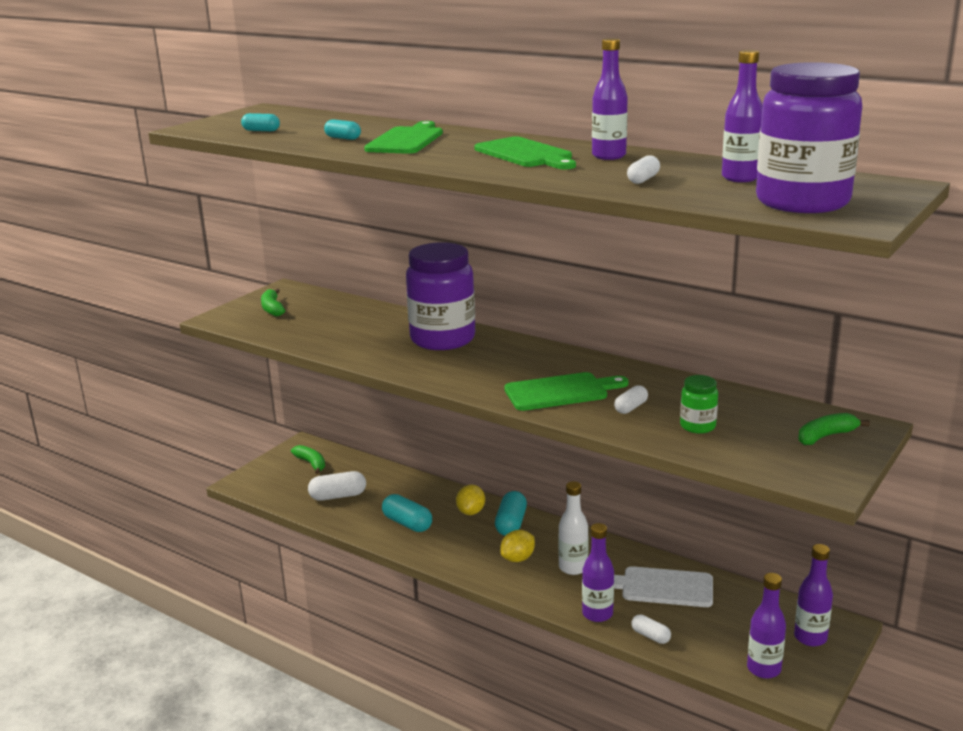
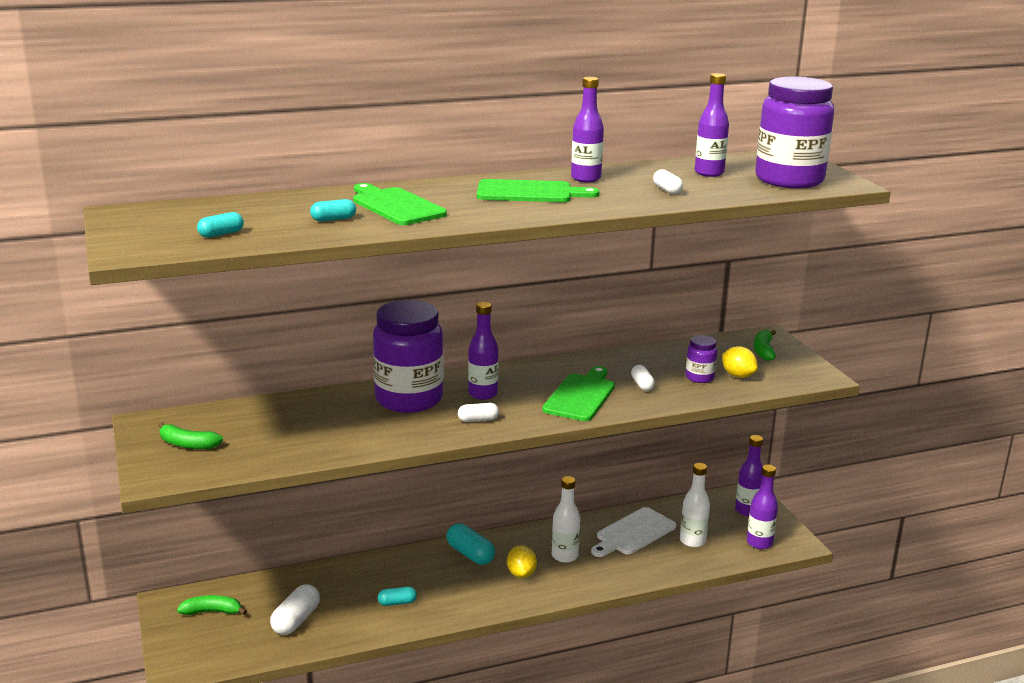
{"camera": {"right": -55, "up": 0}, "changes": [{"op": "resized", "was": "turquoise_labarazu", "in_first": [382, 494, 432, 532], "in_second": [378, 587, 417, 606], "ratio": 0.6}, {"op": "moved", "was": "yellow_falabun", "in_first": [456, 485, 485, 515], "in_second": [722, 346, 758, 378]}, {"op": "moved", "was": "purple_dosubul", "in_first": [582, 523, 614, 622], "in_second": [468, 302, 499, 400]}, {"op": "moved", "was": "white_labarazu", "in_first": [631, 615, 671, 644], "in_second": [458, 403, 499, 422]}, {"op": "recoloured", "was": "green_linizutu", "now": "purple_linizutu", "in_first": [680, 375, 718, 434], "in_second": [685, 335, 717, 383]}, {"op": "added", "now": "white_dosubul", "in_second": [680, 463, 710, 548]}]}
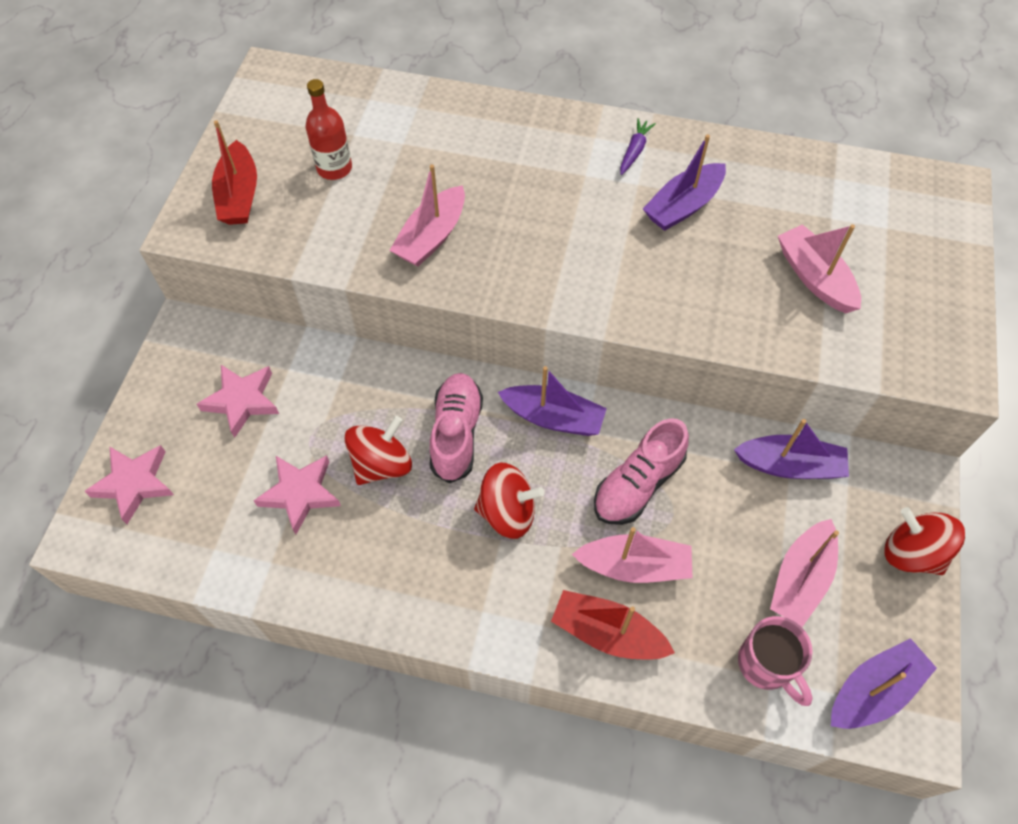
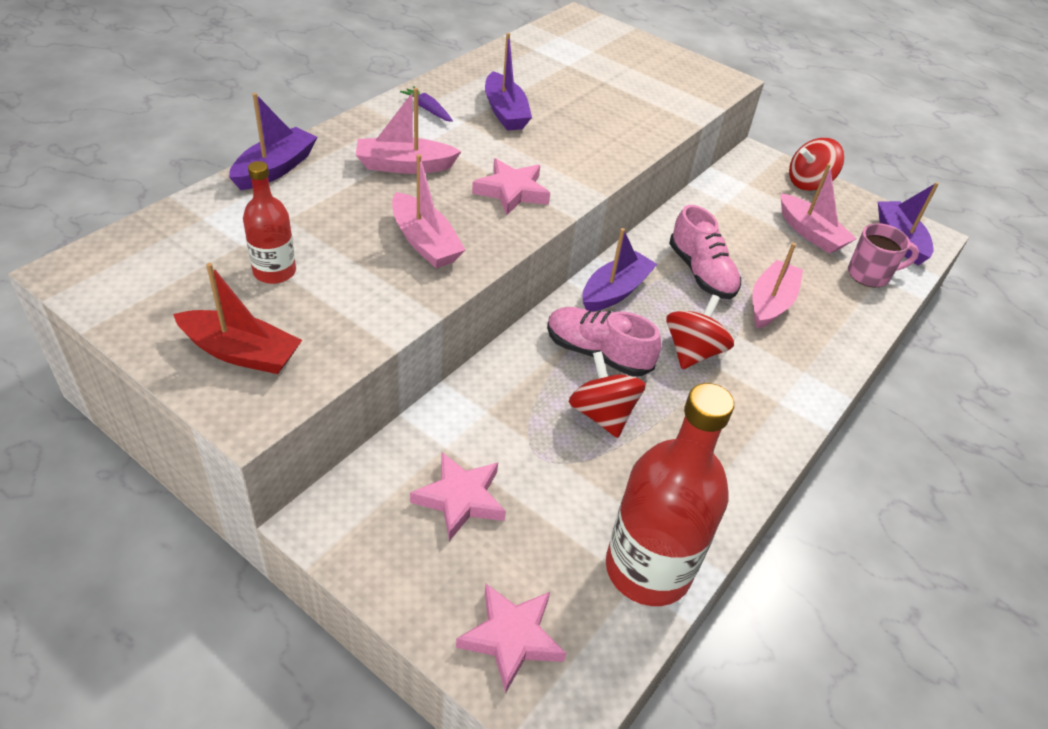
{"camera": {"right": -70, "up": -15}, "changes": [{"op": "moved", "was": "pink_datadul", "in_first": [254, 455, 341, 534], "in_second": [472, 159, 550, 215]}, {"op": "removed", "was": "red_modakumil", "in_first": [551, 590, 675, 659]}, {"op": "moved", "was": "purple_modakumil", "in_first": [734, 419, 849, 479], "in_second": [229, 93, 317, 190]}, {"op": "moved", "was": "pink_modakumil", "in_first": [778, 224, 861, 313], "in_second": [356, 88, 462, 174]}, {"op": "added", "now": "red_dosubul", "in_second": [606, 383, 734, 606]}]}
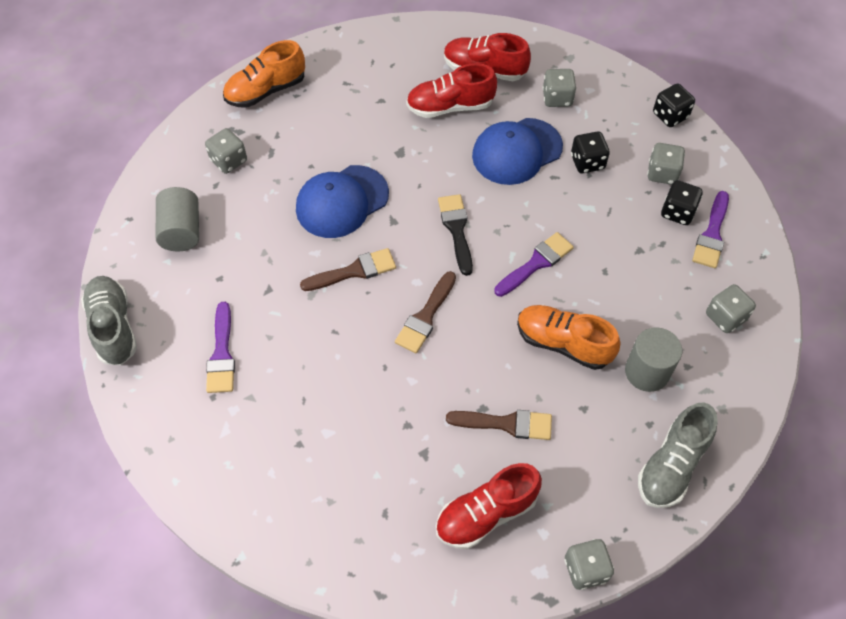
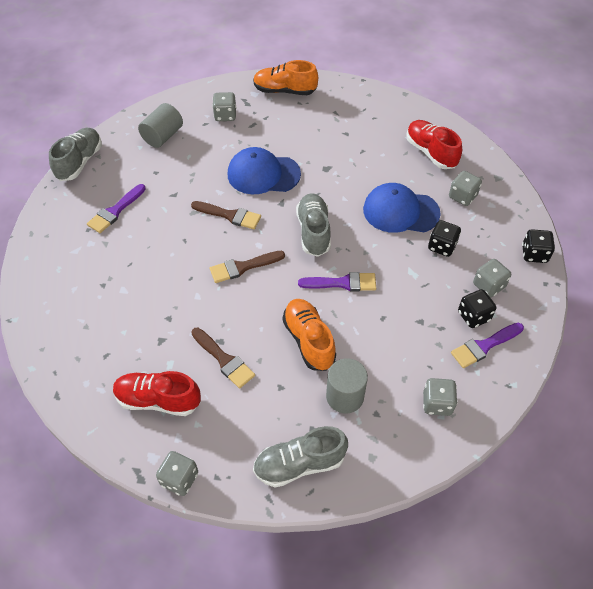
{"camera": {"right": 40, "up": -5}, "changes": [{"op": "removed", "was": "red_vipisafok", "in_first": [406, 63, 497, 118]}, {"op": "replaced", "was": "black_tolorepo", "now": "grey_vipisafok", "in_first": [438, 194, 473, 276], "in_second": [296, 193, 331, 257]}]}
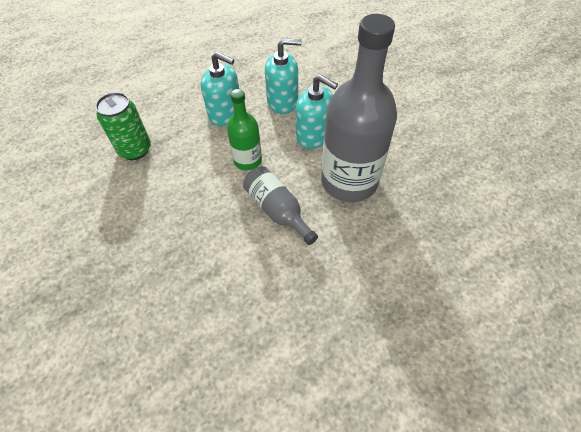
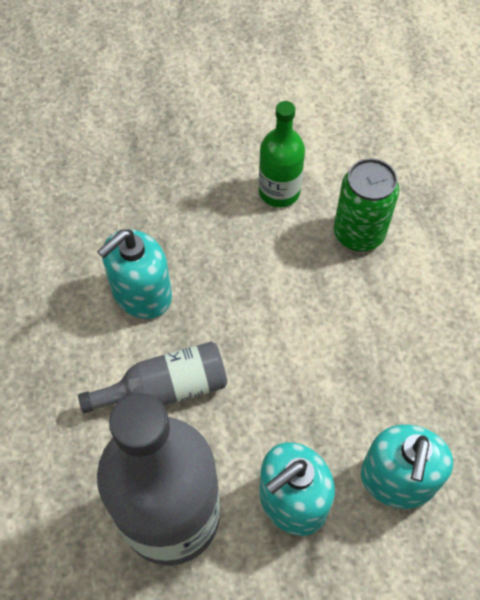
{"camera": {"right": 110, "up": 5}, "changes": [{"op": "moved", "was": "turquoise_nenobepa", "in_first": [201, 52, 239, 126], "in_second": [97, 229, 172, 319]}, {"op": "moved", "was": "green_dosubul", "in_first": [227, 89, 262, 170], "in_second": [259, 101, 305, 207]}]}
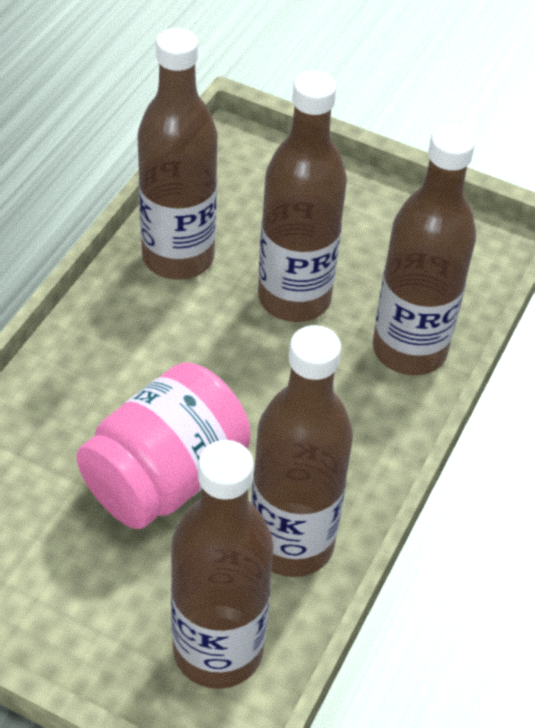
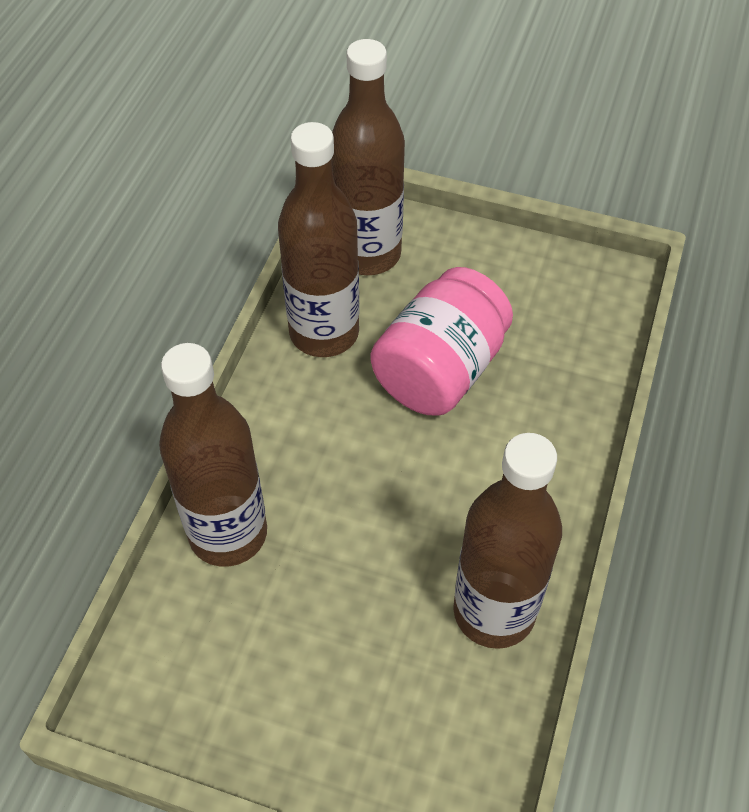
{"camera": {"right": 175, "up": 5}, "changes": [{"op": "removed", "was": "brown_dosubul", "in_first": [258, 71, 347, 322]}]}
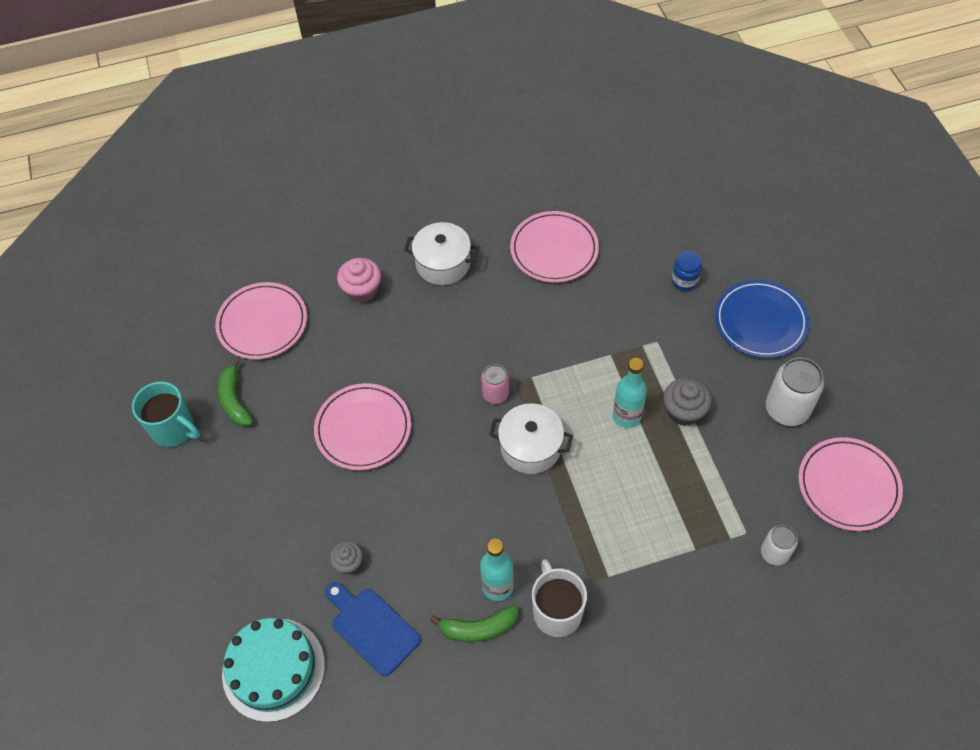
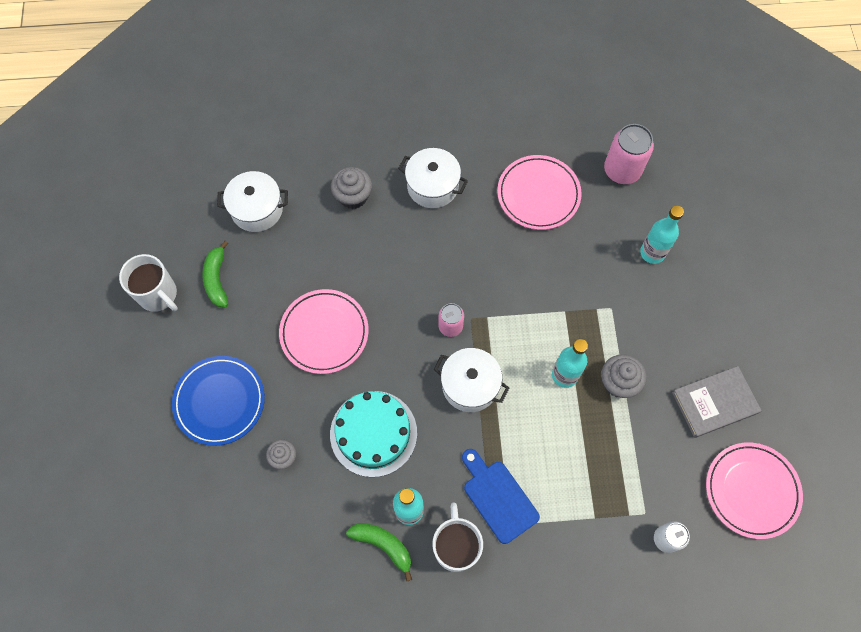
{"camera": {"right": 10, "up": 10}, "changes": [{"op": "recoloured", "was": "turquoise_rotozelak", "now": "white_rotozelak", "in_first": [132, 382, 200, 447], "in_second": [119, 254, 178, 312]}, {"op": "replaced", "was": "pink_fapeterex", "now": "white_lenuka", "in_first": [215, 282, 307, 359], "in_second": [217, 171, 288, 232]}, {"op": "moved", "was": "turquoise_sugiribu", "in_first": [222, 618, 325, 722], "in_second": [330, 391, 417, 477]}, {"op": "moved", "was": "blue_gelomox", "in_first": [325, 582, 421, 676], "in_second": [462, 449, 540, 544]}, {"op": "recoloured", "was": "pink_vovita", "now": "grey_vovita", "in_first": [337, 258, 381, 303], "in_second": [331, 167, 372, 209]}, {"op": "turned", "was": "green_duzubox", "in_first": [430, 605, 518, 642], "in_second": [346, 523, 412, 581], "clockwise": -150}, {"op": "replaced", "was": "blue_linizutu", "now": "turquoise_dosubul", "in_first": [672, 251, 702, 291], "in_second": [640, 205, 684, 264]}, {"op": "moved", "was": "blue_fapeterex", "in_first": [715, 280, 809, 358], "in_second": [172, 356, 265, 446]}, {"op": "replaced", "was": "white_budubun", "now": "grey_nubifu", "in_first": [766, 358, 824, 426], "in_second": [672, 366, 762, 438]}, {"op": "added", "now": "pink_budubun", "in_second": [604, 124, 654, 184]}]}
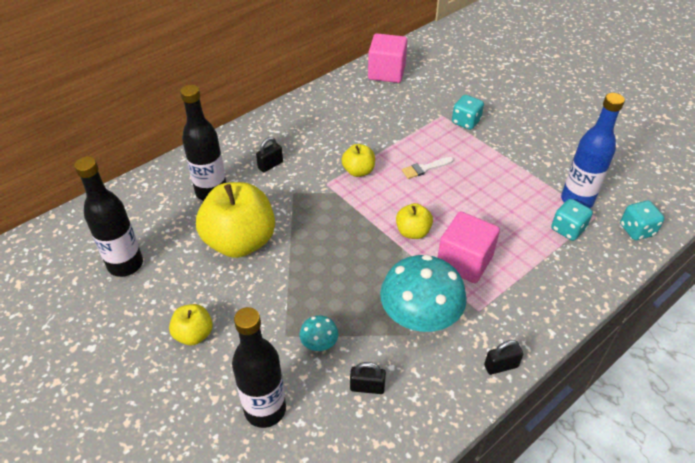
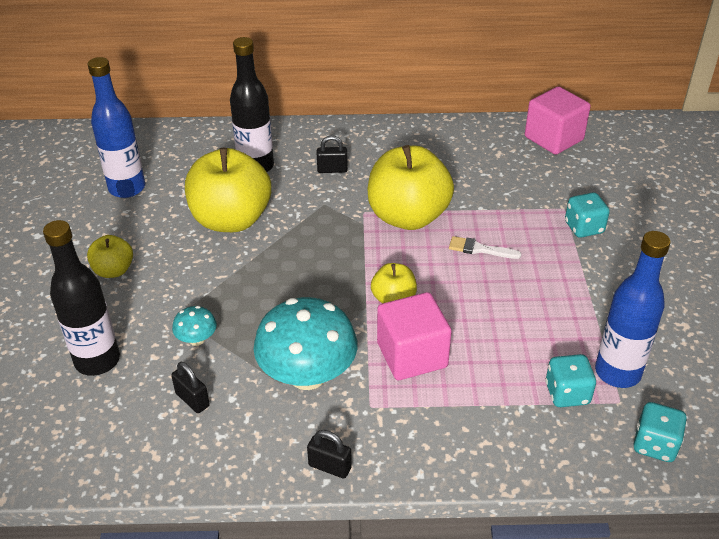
{"camera": {"right": 40, "up": -5}, "changes": [{"op": "recoloured", "was": "black_dosubul", "now": "blue_dosubul", "in_first": [74, 157, 143, 277], "in_second": [87, 57, 145, 198]}, {"op": "resized", "was": "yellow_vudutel", "in_first": [342, 144, 375, 177], "in_second": [367, 145, 454, 230], "ratio": 2.04}]}
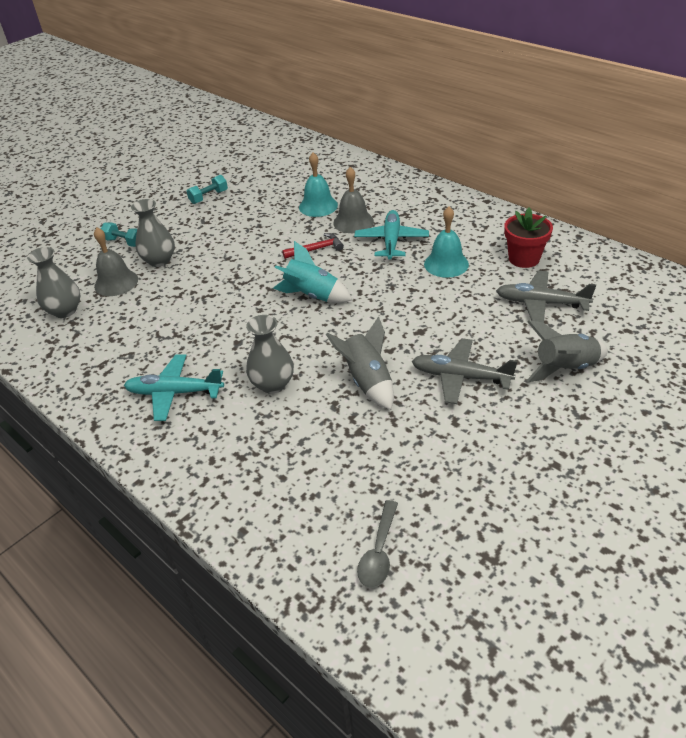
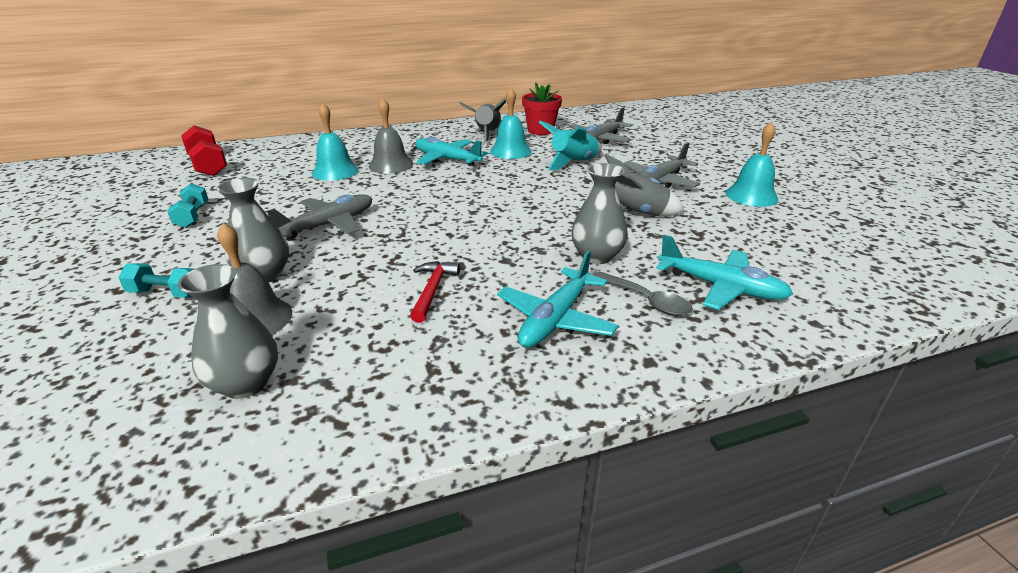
{"camera": {"right": -65, "up": -10}, "changes": [{"op": "turned", "was": "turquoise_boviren", "in_first": [101, 222, 137, 247], "in_second": [118, 263, 194, 298], "clockwise": 45}, {"op": "moved", "was": "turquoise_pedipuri", "in_first": [273, 241, 352, 303], "in_second": [539, 121, 602, 170]}, {"op": "moved", "was": "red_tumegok", "in_first": [282, 233, 344, 259], "in_second": [410, 261, 460, 323]}, {"op": "moved", "was": "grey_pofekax", "in_first": [357, 500, 398, 588], "in_second": [593, 271, 693, 316]}, {"op": "moved", "was": "grey_pedipuri", "in_first": [527, 320, 608, 382], "in_second": [459, 98, 506, 142]}, {"op": "added", "now": "red_boviren", "in_second": [181, 125, 227, 176]}, {"op": "added", "now": "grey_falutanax", "in_second": [267, 194, 372, 238]}, {"op": "added", "now": "turquoise_falutanax", "in_second": [656, 235, 793, 310]}, {"op": "added", "now": "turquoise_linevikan", "in_second": [726, 122, 779, 207]}]}
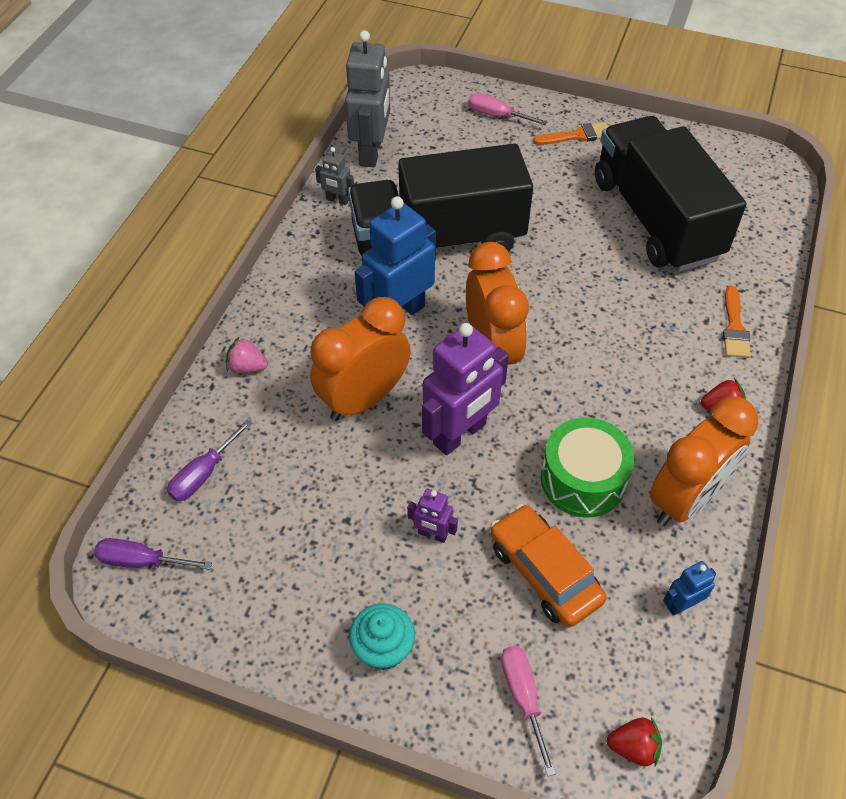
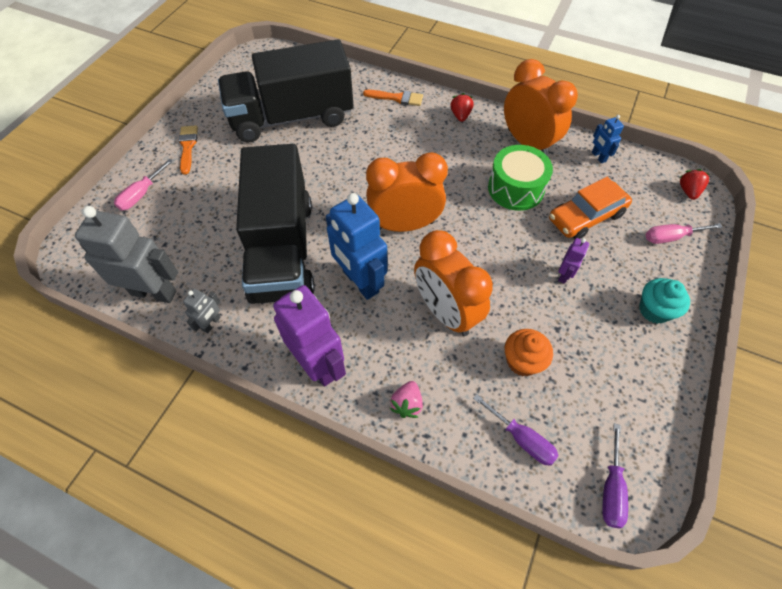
{"camera": {"right": -85, "up": 5}, "changes": [{"op": "moved", "was": "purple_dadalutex", "in_first": [422, 323, 509, 456], "in_second": [273, 285, 346, 387]}, {"op": "added", "now": "orange_vovita", "in_second": [505, 329, 553, 376]}]}
